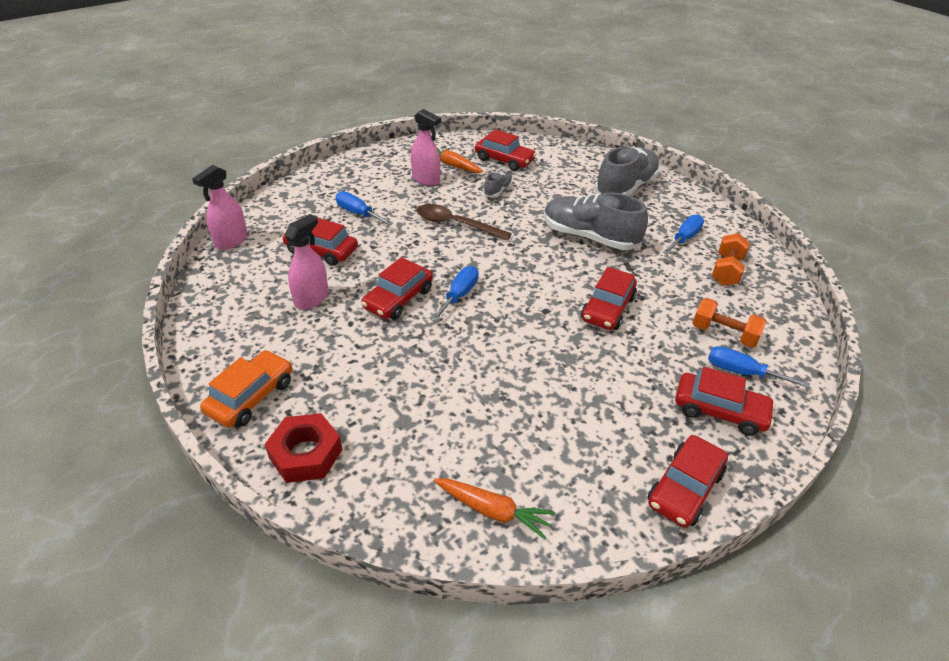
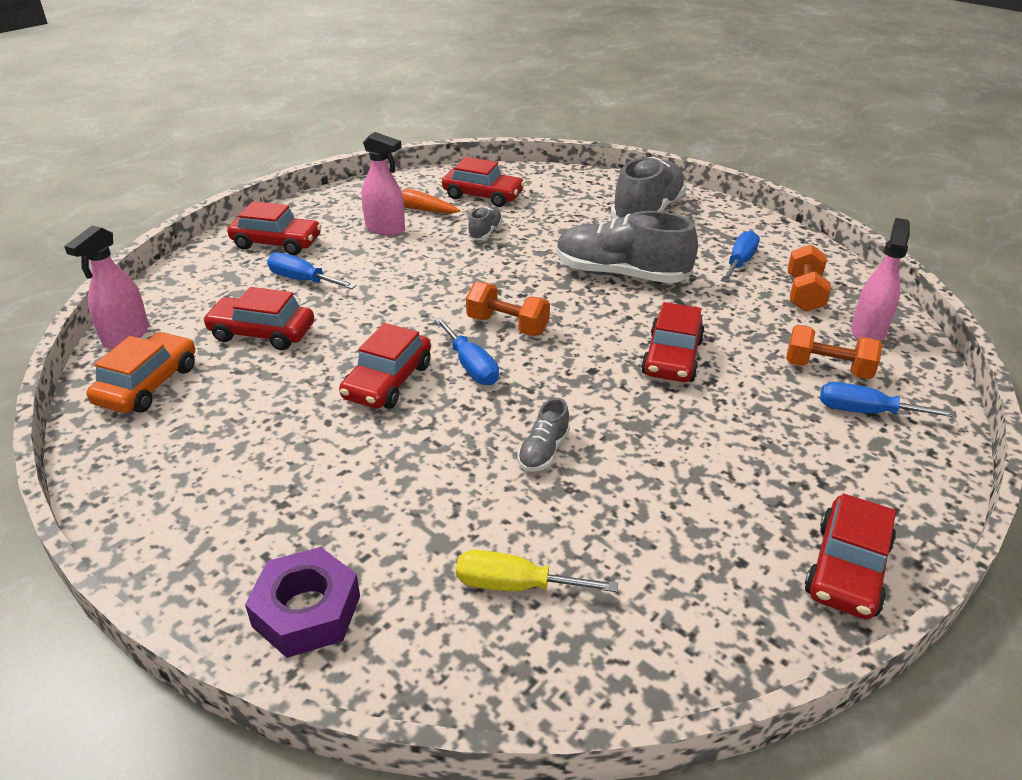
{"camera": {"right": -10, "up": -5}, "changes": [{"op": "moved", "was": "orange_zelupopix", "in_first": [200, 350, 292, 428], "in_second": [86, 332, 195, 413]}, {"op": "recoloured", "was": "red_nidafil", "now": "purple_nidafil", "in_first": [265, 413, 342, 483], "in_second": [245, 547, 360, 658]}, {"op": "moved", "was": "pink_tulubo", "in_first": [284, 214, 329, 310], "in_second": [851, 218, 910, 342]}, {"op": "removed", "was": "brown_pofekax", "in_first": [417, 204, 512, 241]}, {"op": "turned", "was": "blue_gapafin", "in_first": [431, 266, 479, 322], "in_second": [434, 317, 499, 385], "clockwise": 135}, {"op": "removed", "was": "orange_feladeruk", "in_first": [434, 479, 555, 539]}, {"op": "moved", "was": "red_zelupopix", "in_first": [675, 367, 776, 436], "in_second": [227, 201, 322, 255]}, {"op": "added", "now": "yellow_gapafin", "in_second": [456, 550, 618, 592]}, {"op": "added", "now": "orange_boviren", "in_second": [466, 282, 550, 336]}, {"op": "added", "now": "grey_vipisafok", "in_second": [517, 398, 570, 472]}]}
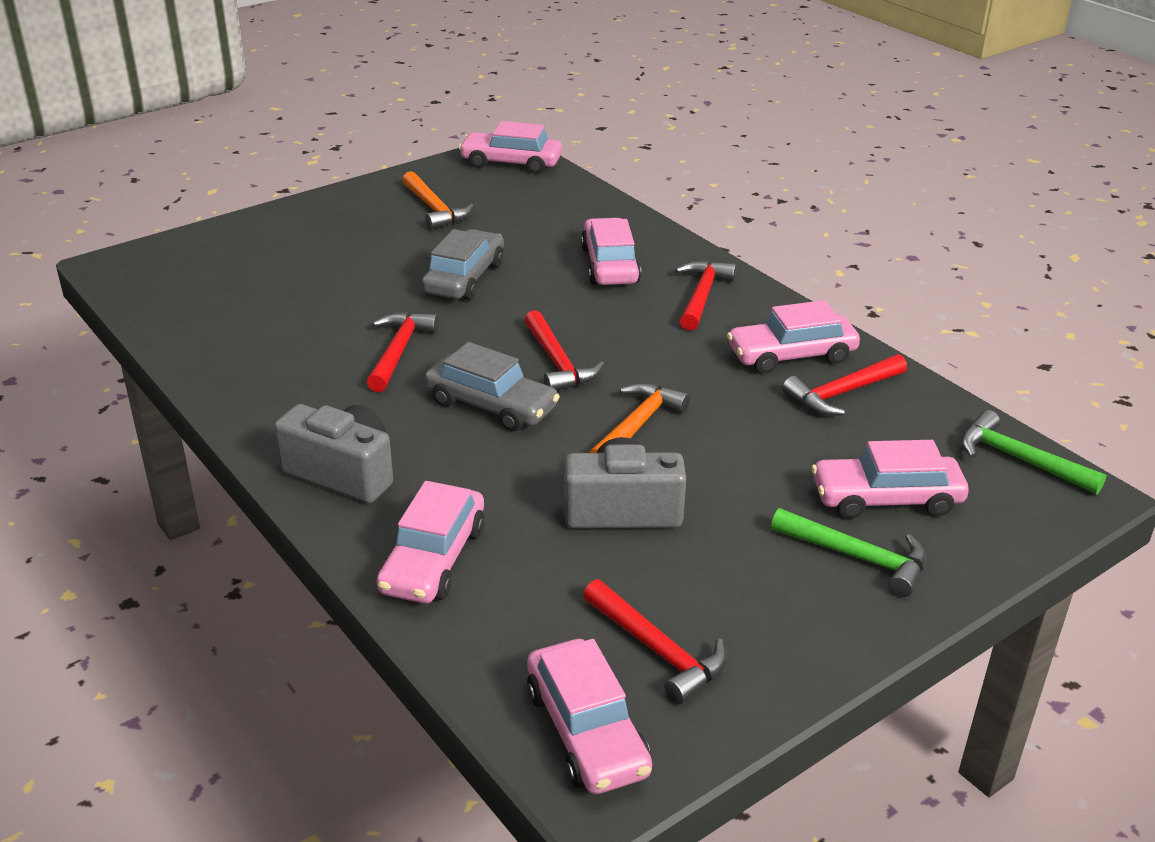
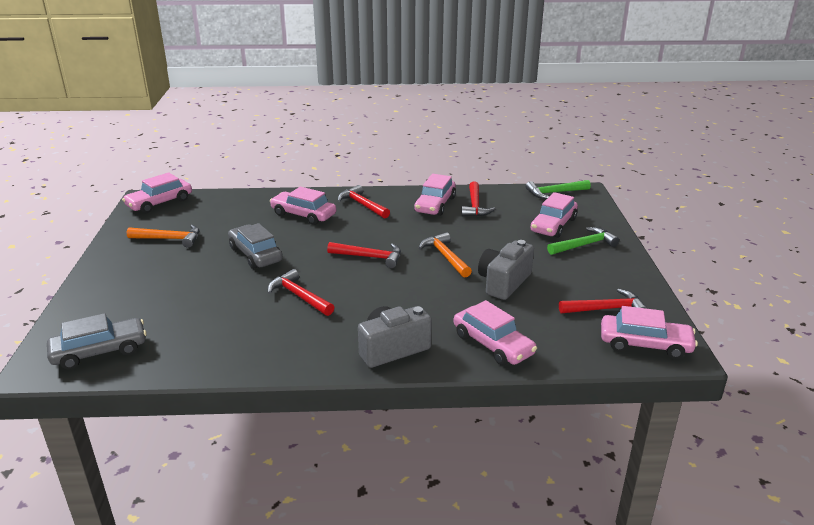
{"camera": {"right": -55, "up": -5}, "changes": [{"op": "moved", "was": "grey_zelupopix", "in_first": [425, 342, 560, 431], "in_second": [47, 313, 147, 370]}]}
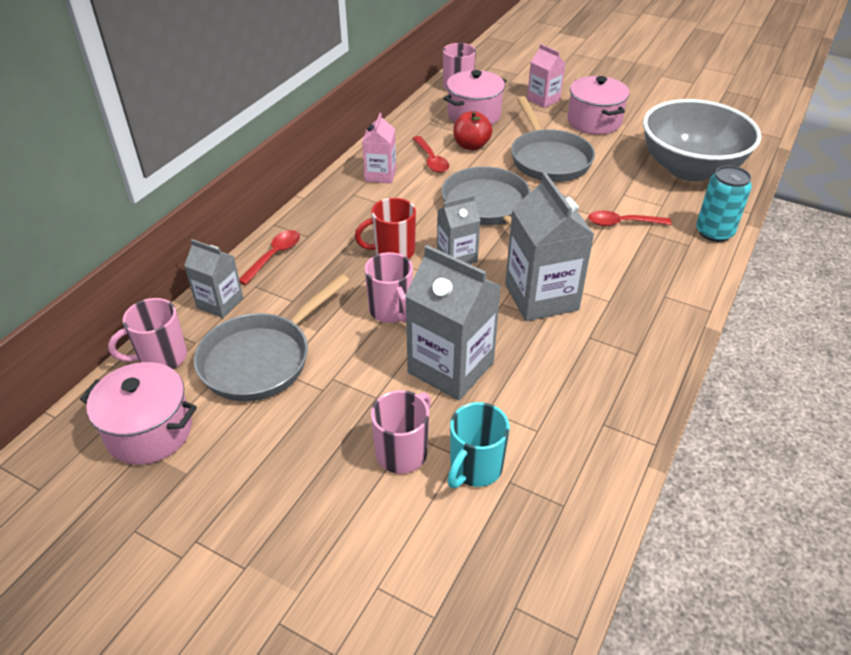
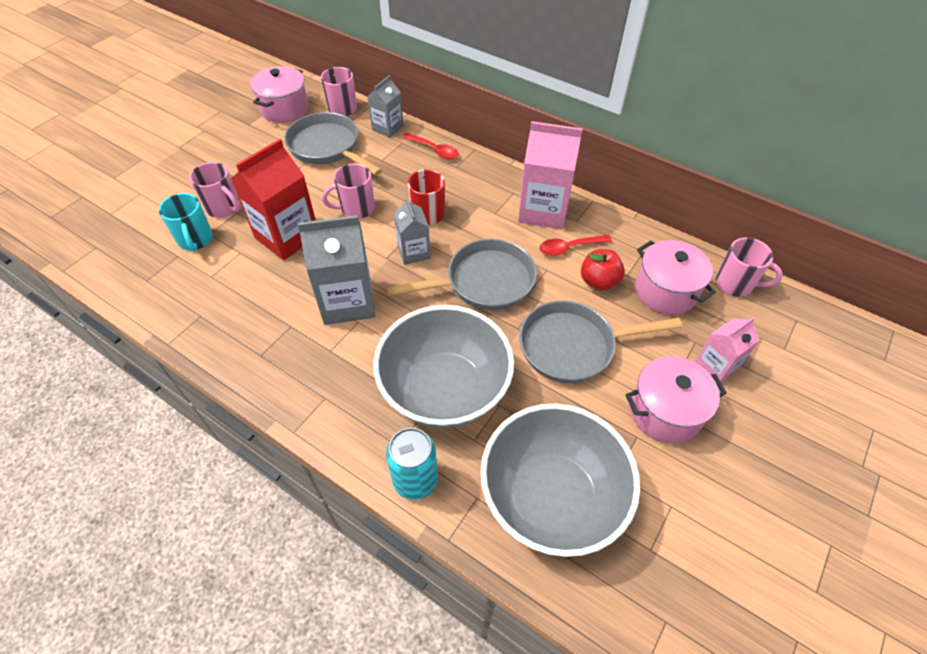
{"camera": {"right": 95, "up": 10}, "changes": [{"op": "resized", "was": "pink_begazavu", "in_first": [362, 113, 396, 184], "in_second": [518, 121, 583, 230], "ratio": 1.73}, {"op": "recoloured", "was": "grey_begazavu", "now": "red_begazavu", "in_first": [405, 245, 501, 400], "in_second": [231, 139, 316, 260]}, {"op": "turned", "was": "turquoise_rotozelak", "in_first": [447, 402, 510, 488], "in_second": [159, 193, 213, 252], "clockwise": -150}, {"op": "replaced", "was": "red_pofekax", "now": "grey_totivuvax", "in_first": [588, 211, 672, 226], "in_second": [373, 305, 514, 428]}]}
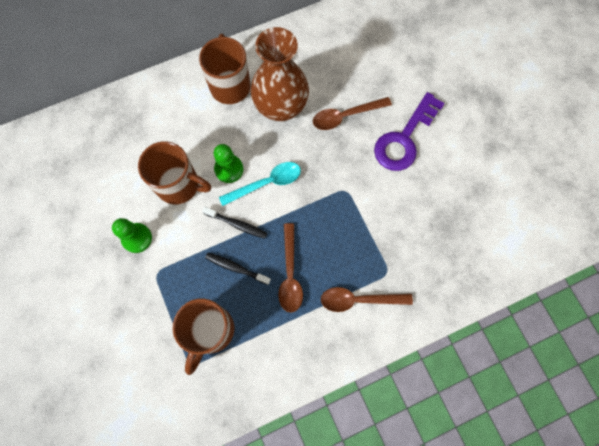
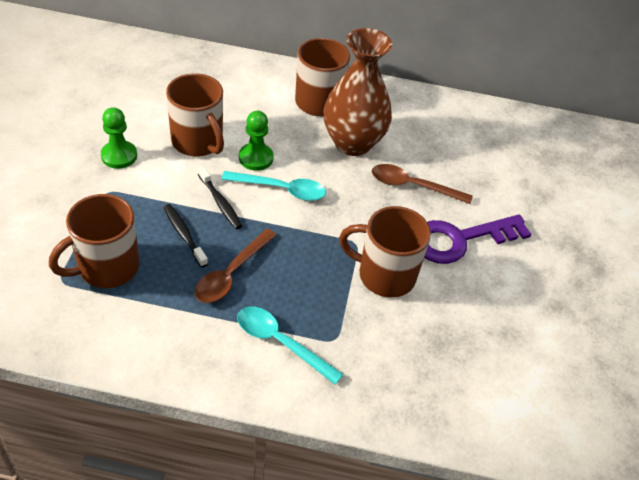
{"camera": {"right": 30, "up": -25}, "changes": [{"op": "recoloured", "was": "brown_pofekax", "now": "turquoise_pofekax", "in_first": [321, 287, 413, 312], "in_second": [237, 306, 344, 385]}, {"op": "added", "now": "brown_rotozelak", "in_second": [339, 206, 431, 298]}]}
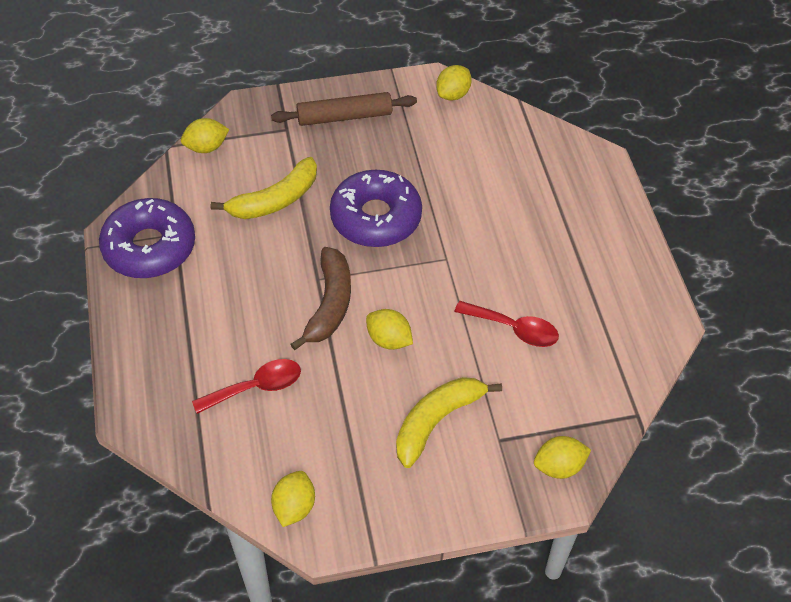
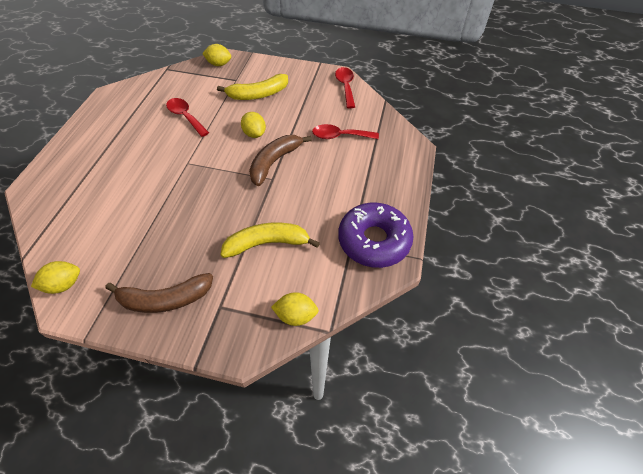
{"camera": {"right": -155, "up": 0}, "changes": [{"op": "replaced", "was": "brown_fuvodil", "now": "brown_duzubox", "in_first": [271, 92, 417, 126], "in_second": [105, 273, 213, 313]}, {"op": "replaced", "was": "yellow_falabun", "now": "red_pofekax", "in_first": [271, 471, 315, 527], "in_second": [335, 67, 355, 108]}, {"op": "removed", "was": "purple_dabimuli", "in_first": [330, 170, 422, 247]}]}
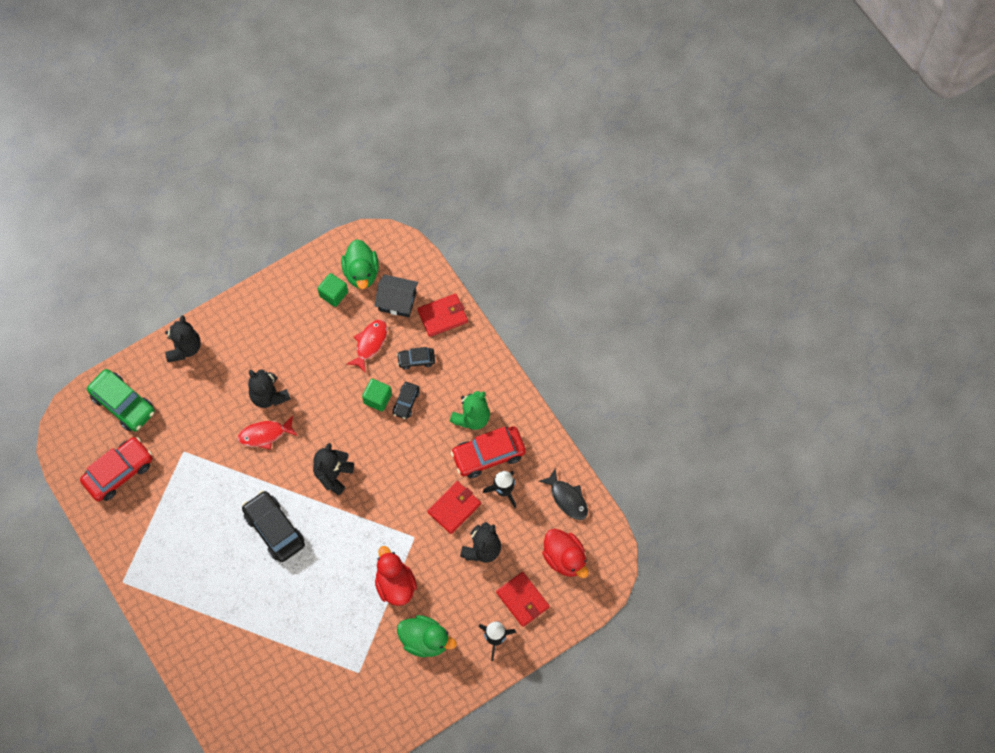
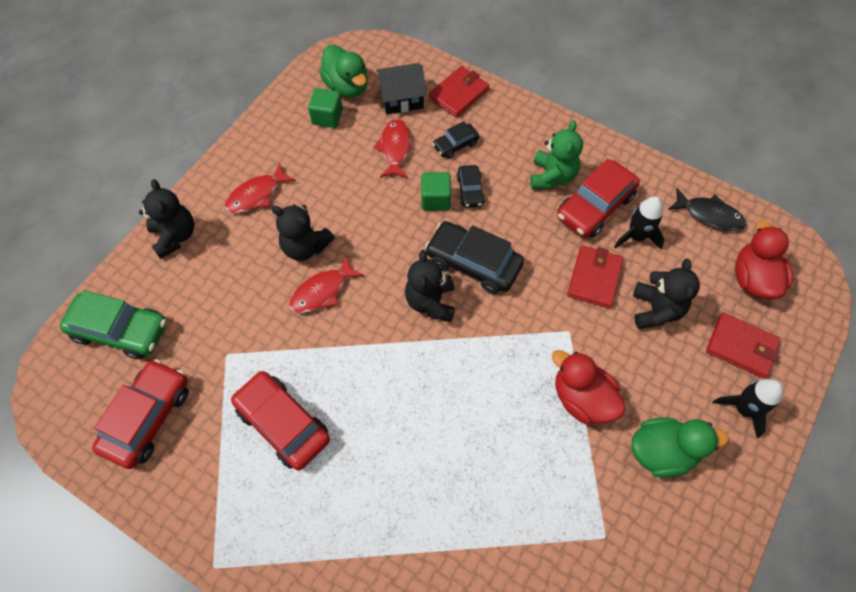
{"camera": {"right": -25, "up": -5}, "changes": [{"op": "moved", "was": "black_zelupopix", "in_first": [242, 491, 305, 562], "in_second": [425, 221, 524, 294]}, {"op": "turned", "was": "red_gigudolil", "in_first": [542, 529, 588, 578], "in_second": [735, 220, 793, 299], "clockwise": -120}, {"op": "added", "now": "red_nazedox", "in_second": [225, 163, 296, 213]}, {"op": "added", "now": "red_zelupopix", "in_second": [231, 371, 330, 470]}]}
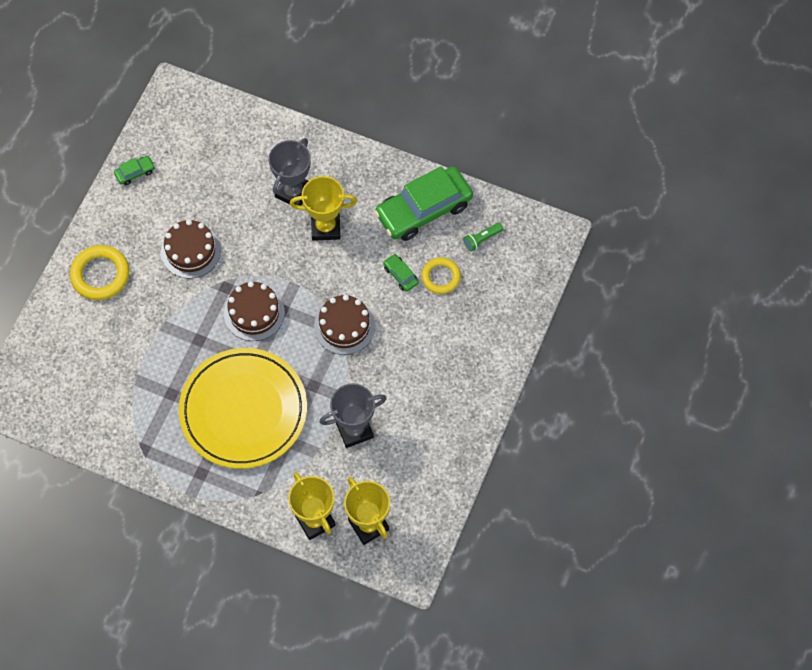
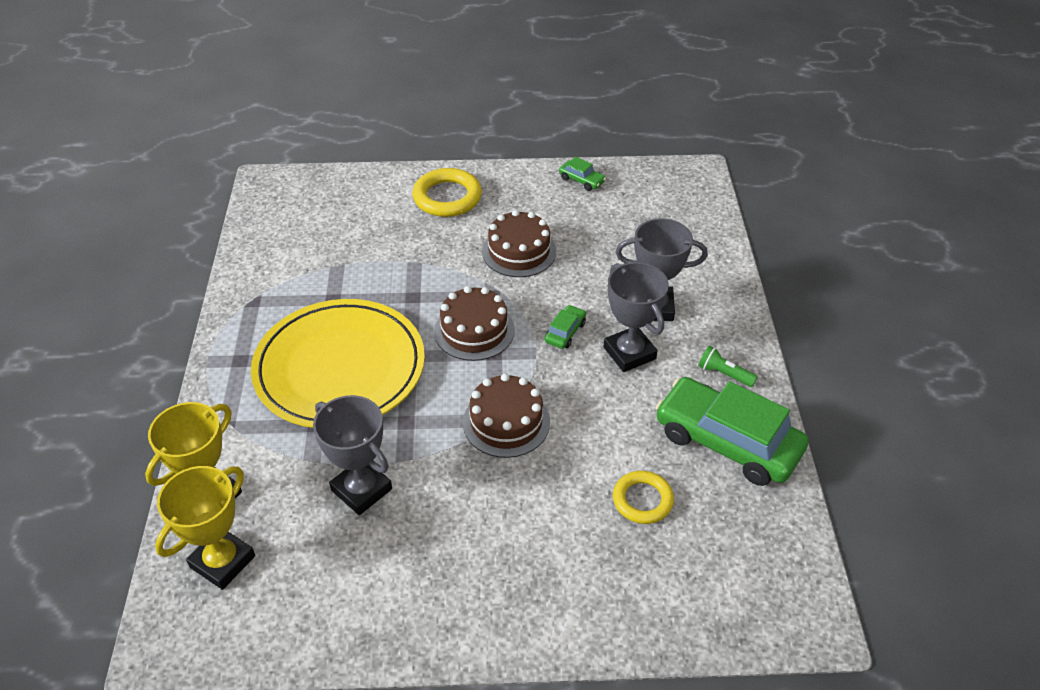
{"camera": {"right": 65, "up": -20}, "changes": [{"op": "recoloured", "was": "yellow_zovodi", "now": "grey_zovodi", "in_first": [290, 176, 357, 241], "in_second": [604, 262, 669, 372]}, {"op": "moved", "was": "green_zelupopix", "in_first": [383, 254, 419, 292], "in_second": [545, 305, 586, 349]}, {"op": "moved", "was": "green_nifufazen", "in_first": [463, 223, 503, 252], "in_second": [698, 346, 758, 387]}]}
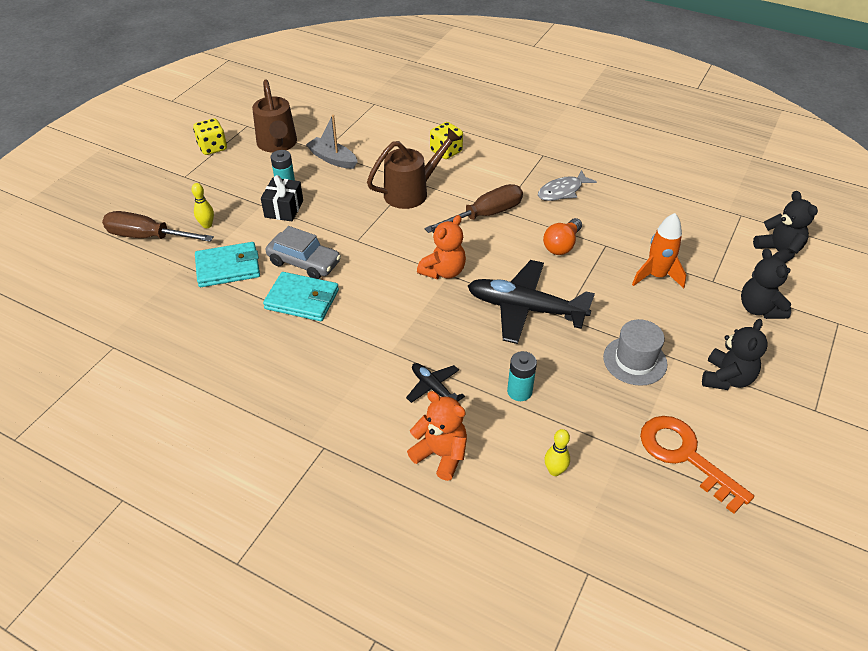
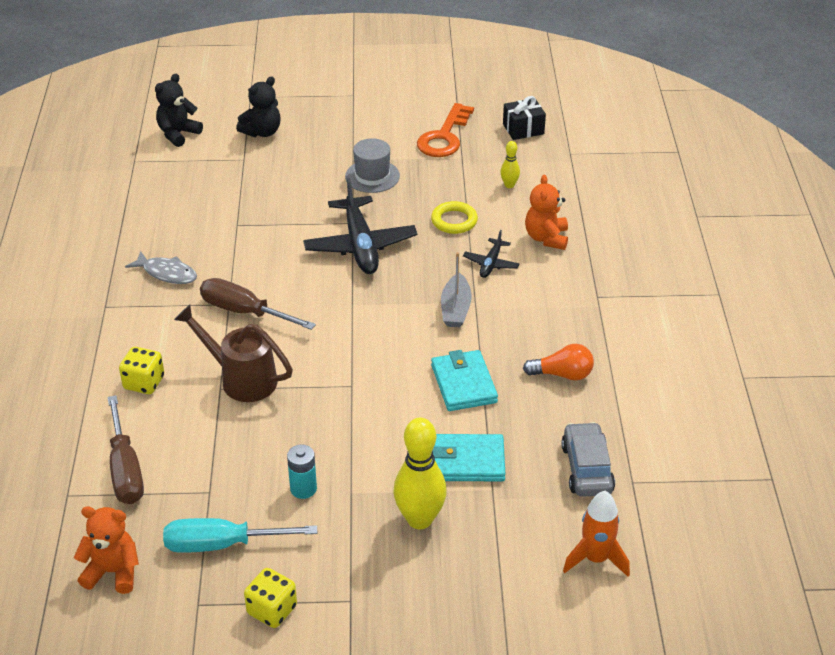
{"camera": {"right": -120, "up": -5}, "changes": [{"op": "moved", "was": "brown_gapafin", "in_first": [102, 211, 214, 242], "in_second": [107, 395, 144, 504]}, {"op": "resized", "was": "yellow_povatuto", "in_first": [191, 183, 214, 228], "in_second": [393, 418, 447, 529], "ratio": 2.07}, {"op": "turned", "was": "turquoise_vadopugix", "in_first": [195, 242, 260, 287], "in_second": [432, 434, 505, 481], "clockwise": -45}, {"op": "replaced", "was": "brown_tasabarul", "now": "turquoise_gapafin", "in_first": [252, 79, 297, 153], "in_second": [163, 518, 317, 553]}, {"op": "moved", "was": "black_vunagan", "in_first": [261, 175, 303, 221], "in_second": [503, 96, 546, 140]}, {"op": "moved", "was": "grey_zelupopix", "in_first": [266, 226, 341, 279], "in_second": [561, 422, 615, 497]}, {"op": "moved", "was": "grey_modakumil", "in_first": [306, 115, 358, 169], "in_second": [441, 252, 472, 327]}, {"op": "moved", "was": "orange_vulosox", "in_first": [417, 215, 466, 279], "in_second": [74, 506, 139, 594]}, {"op": "replaced", "was": "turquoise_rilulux", "now": "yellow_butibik", "in_first": [507, 351, 537, 401], "in_second": [431, 201, 478, 234]}, {"op": "moved", "was": "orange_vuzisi", "in_first": [543, 218, 582, 255], "in_second": [523, 344, 594, 381]}, {"op": "moved", "was": "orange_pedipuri", "in_first": [632, 213, 686, 289], "in_second": [563, 491, 630, 577]}, {"op": "removed", "was": "black_vulosox", "in_first": [702, 319, 768, 390]}]}
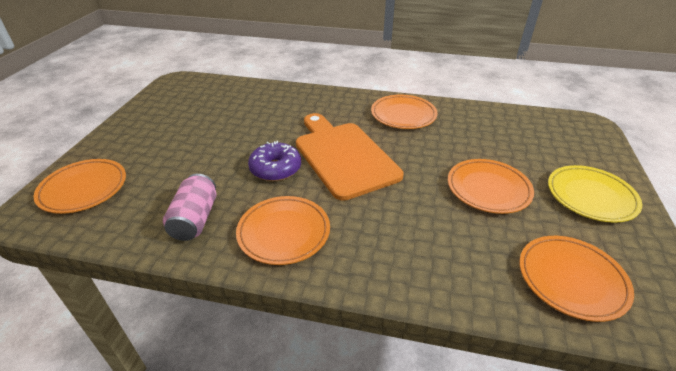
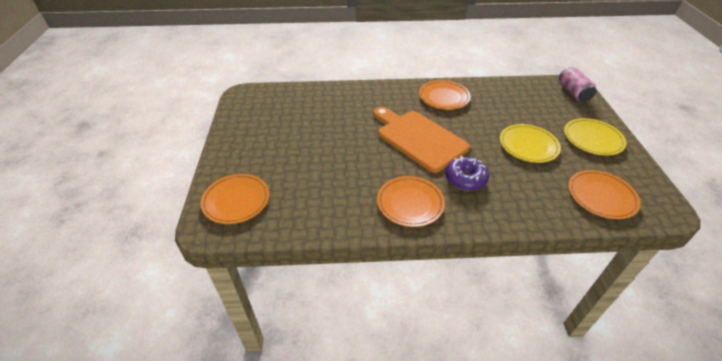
{"camera": {"right": -15, "up": 5}, "changes": [{"op": "moved", "was": "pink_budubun", "in_first": [163, 174, 216, 241], "in_second": [559, 67, 596, 101]}, {"op": "moved", "was": "purple_dabimuli", "in_first": [248, 141, 301, 181], "in_second": [445, 156, 489, 191]}, {"op": "recoloured", "was": "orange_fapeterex", "now": "yellow_fapeterex", "in_first": [448, 159, 534, 214], "in_second": [500, 124, 561, 163]}]}
